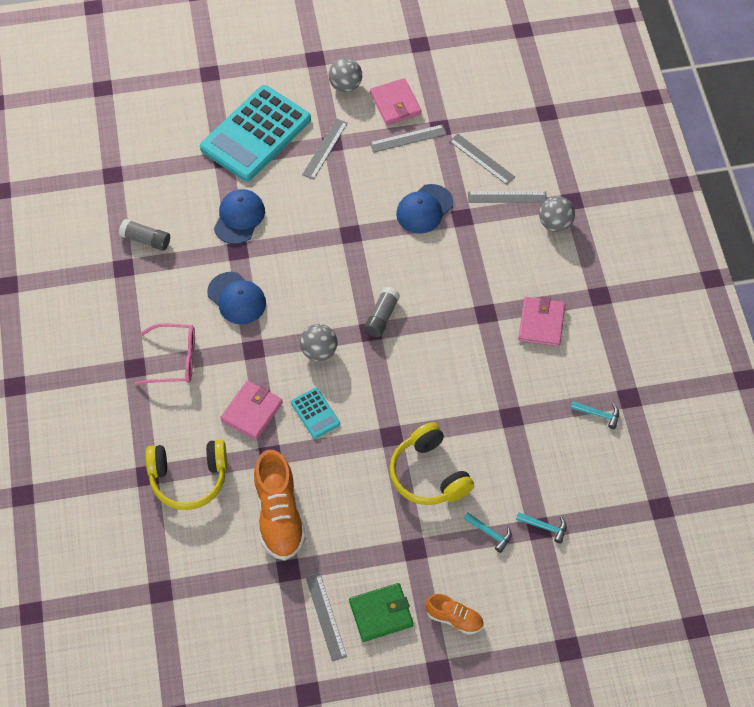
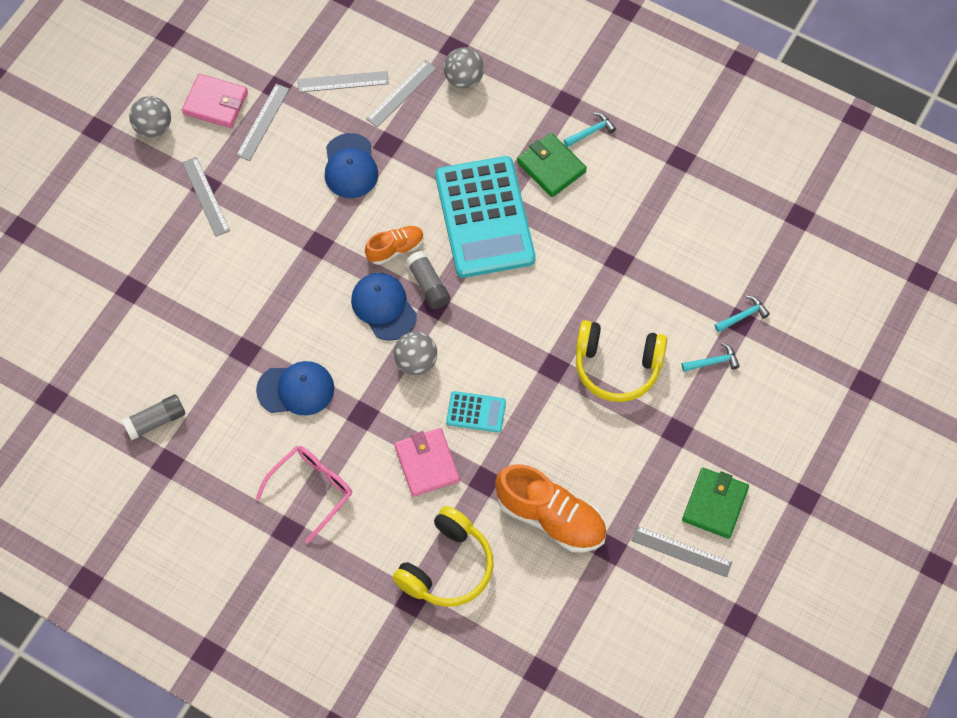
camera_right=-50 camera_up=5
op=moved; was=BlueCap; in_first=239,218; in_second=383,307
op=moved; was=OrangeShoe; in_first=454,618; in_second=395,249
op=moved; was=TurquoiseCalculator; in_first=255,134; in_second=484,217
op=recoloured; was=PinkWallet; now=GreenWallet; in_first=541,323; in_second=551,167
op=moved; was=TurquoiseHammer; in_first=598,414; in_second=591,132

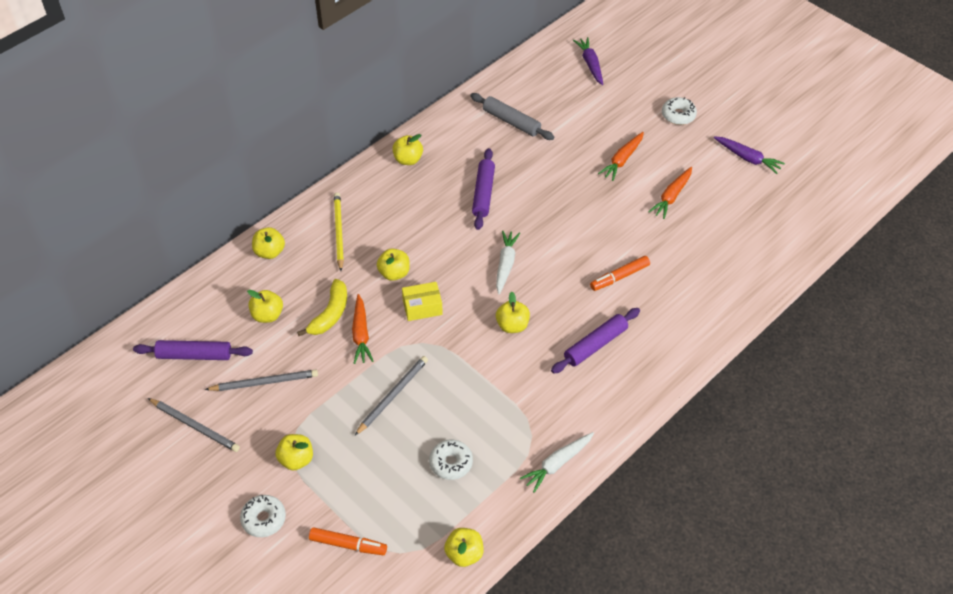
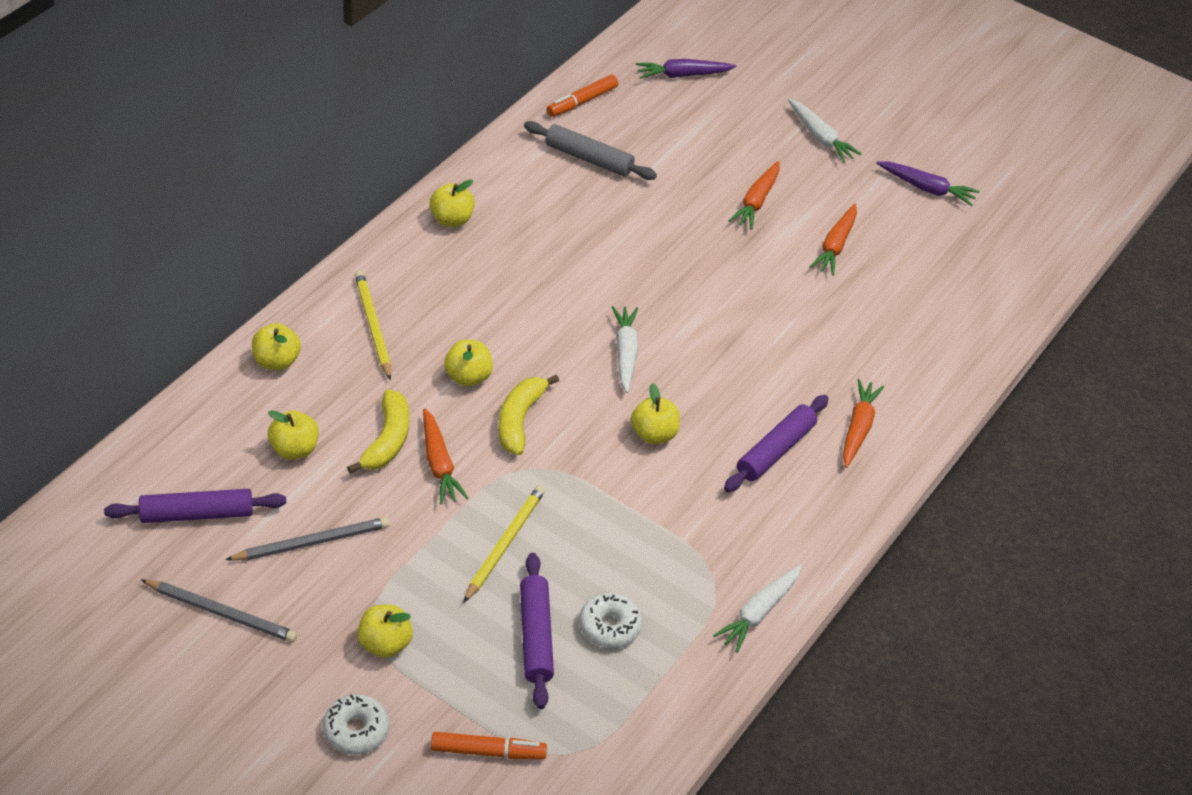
camera_right=-15 camera_up=-5
op=recoloured; was=GreyPencil; now=YellowPencil; in_first=392,396; in_second=504,544
op=replaced; was=YellowBox; now=YellowBanana; in_first=422,307; in_second=519,420
op=moved; was=PurpleRollingPin; in_first=483,193; in_second=535,636
op=moved; was=OrangeMarker; in_first=619,277; in_second=582,102
op=turned; was=PurpleCarrot; in_first=590,64; in_second=683,75; clockwise=-75
op=replaced; was=WhiteDonut; now=WhiteCarrot; in_first=678,115; in_second=820,137
op=added; now=OrangeCarrot; in_second=858,428
op=removed; was=YellowApple; in_first=464,554

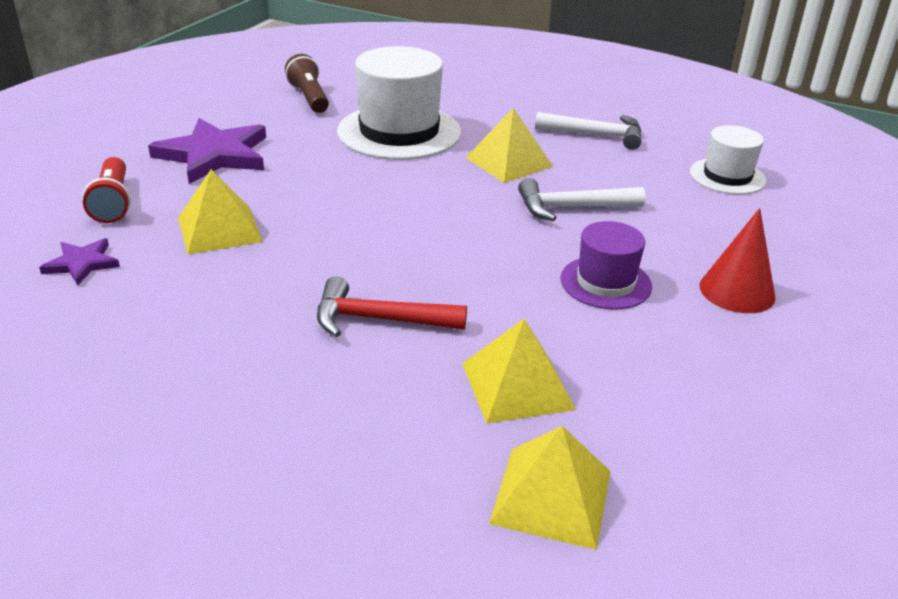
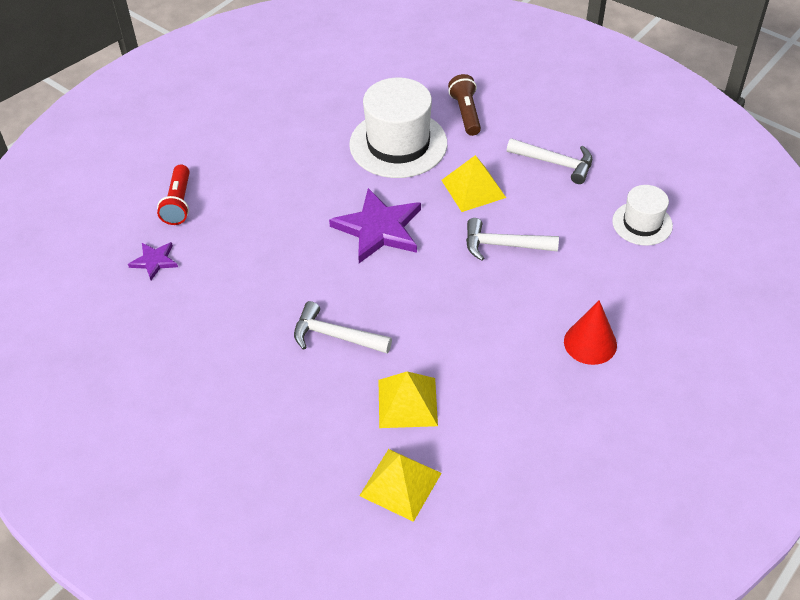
camera_right=15 camera_up=15
op=recoloured; was=RedHammer; now=WhiteHammer; in_first=379,319; in_second=335,336
op=moved; was=PurpleStar; in_first=214,155; in_second=379,228
op=moved; was=BrownFlashlight; in_first=309,98; in_second=465,113
op=removed; was=YellowPyramid; in_first=219,229
op=removed; was=PurpleHat; in_first=605,282

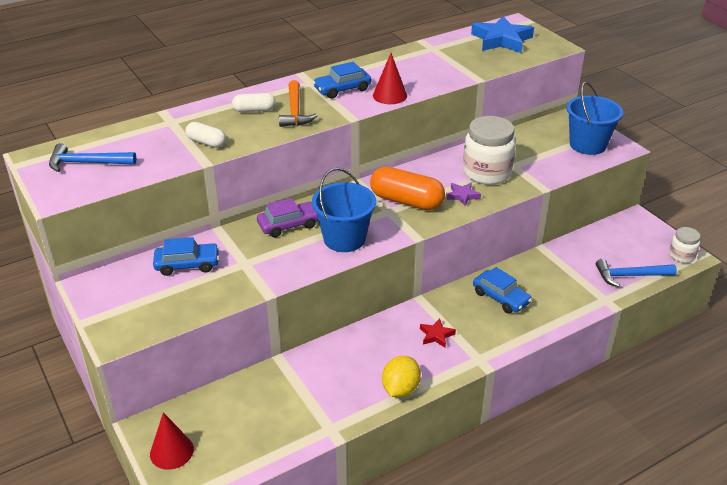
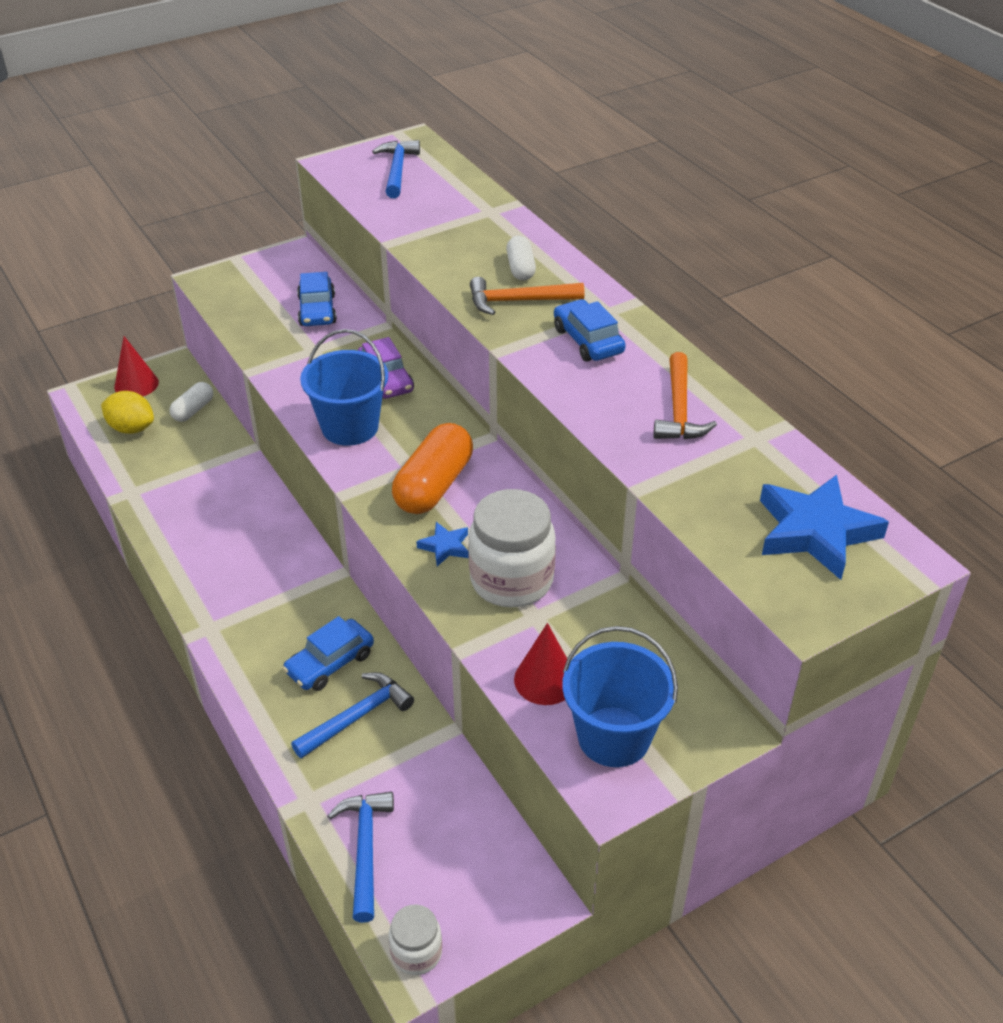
camera_right=90 camera_up=5
op=moved; was=YellowLemon; in_first=400,389; in_second=131,428
op=moved; was=WhiteCapsule; in_first=206,142; in_second=193,410
op=added; now=BlueHammer; in_second=356,717
op=recoloured; was=PurpleStar; now=BlueStar; in_first=462,196; in_second=445,547
op=moved; was=RedCone; in_first=390,95; in_second=545,680
op=added; now=OrangeHammer; in_second=679,409
op=removed; was=RedStar; in_first=436,335

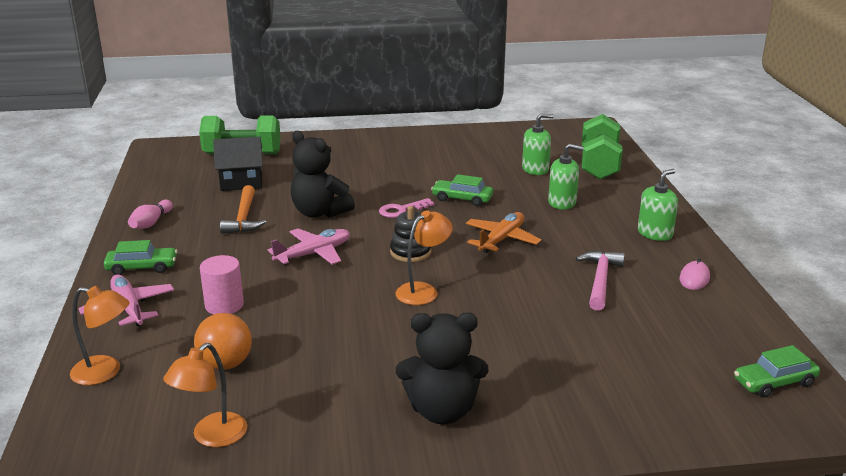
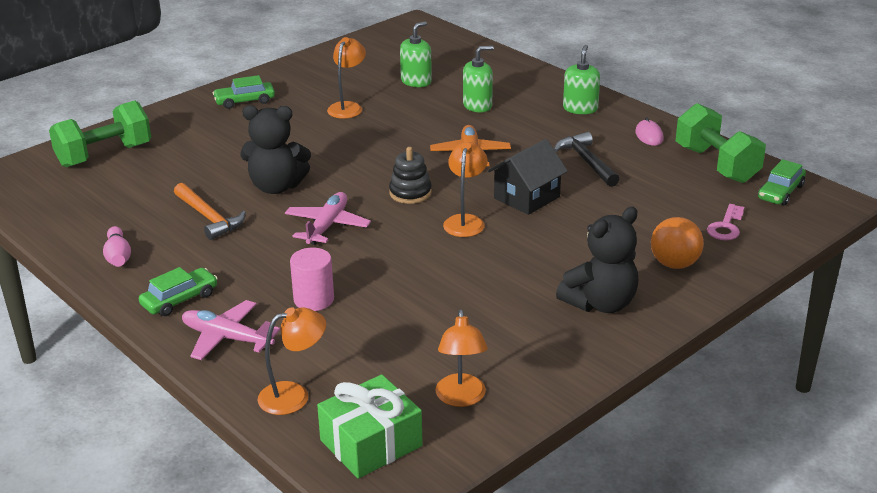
camera_right=-35 camera_up=5
op=moved; was=GreenCar; in_first=462,199; in_second=245,101
op=added; now=GreenGift; in_second=371,443
op=added; now=OrangeLamp; in_second=347,107
op=moved; was=BlackHouse; in_first=241,181; in_second=527,197
op=recoloured; was=PinkHammer; now=BlackHammer; in_first=600,280; in_second=587,162
op=moved; was=OrangeBall; in_first=225,364; in_second=674,264
op=moved; was=GreenDumbbell; in_first=599,165; in_second=716,164
op=moved; was=PinkKey; in_first=402,210; in_second=726,226

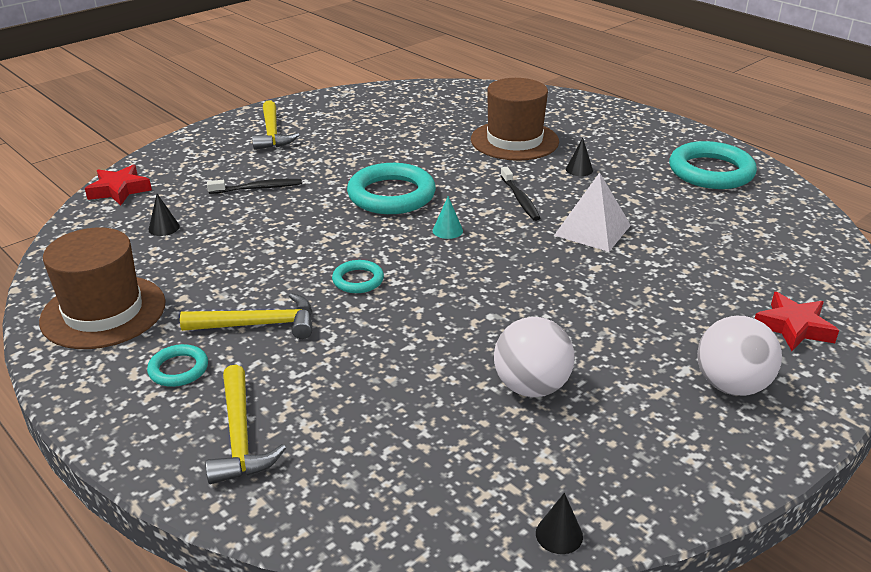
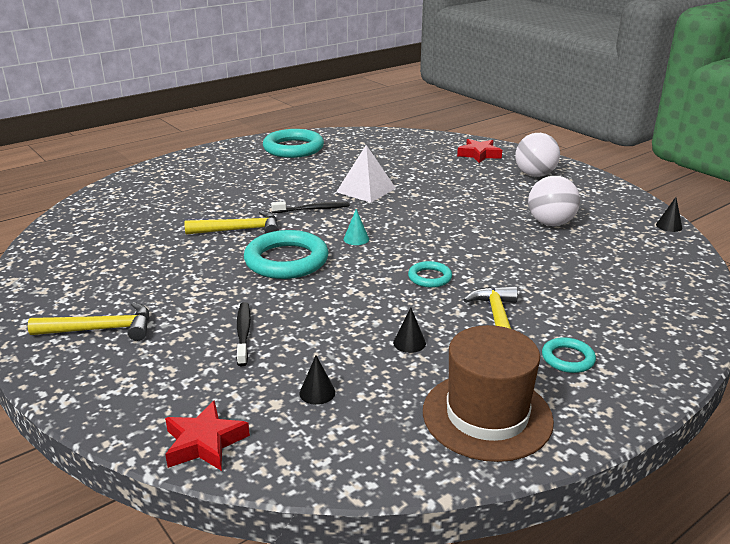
camera_right=-85 camera_up=-5
op=moved; was=YellowHammer; in_first=240,437; in_second=239,230
op=moved; was=BlackCone; in_first=579,169; in_second=409,343
op=removed; was=BrownHat; in_first=514,140

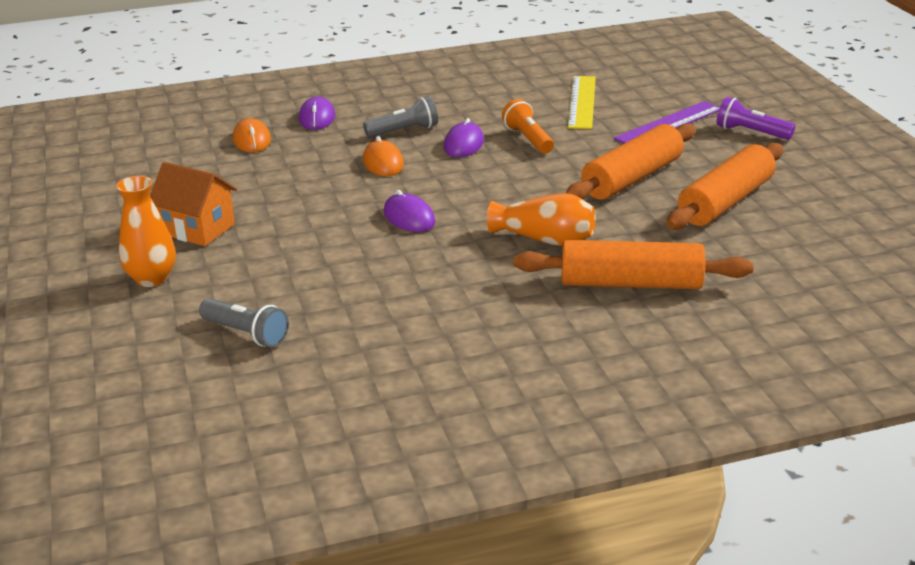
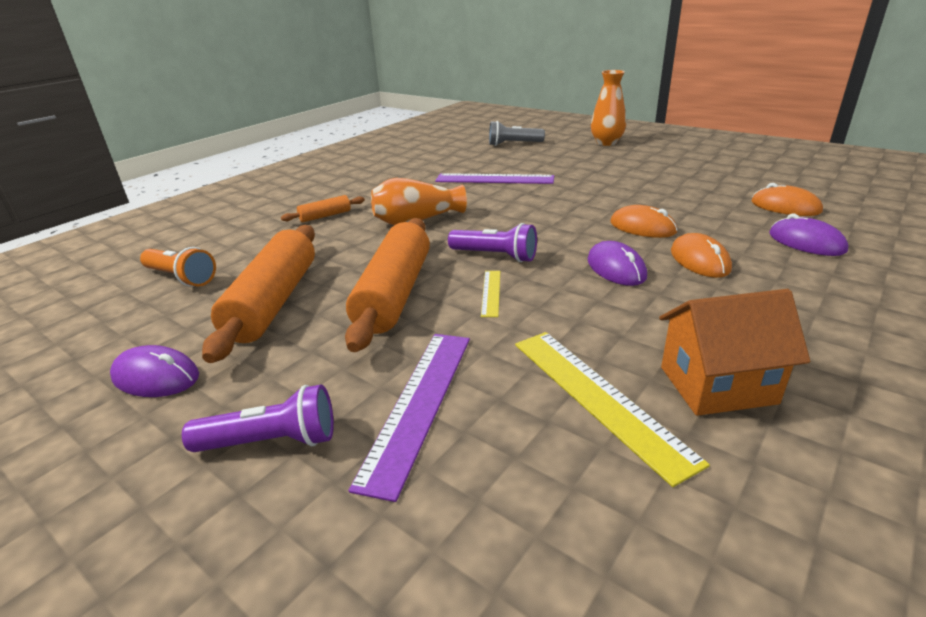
camera_right=145 camera_up=0
op=moved; was=PurpleMouse; in_first=409,217; in_second=156,376
op=moved; was=OrangeFlashlight; in_first=528,139; in_second=181,278
op=resized; was=OrangeRollingPin; in_first=631,283; in_second=325,216; ratio=0.46
op=added; now=PurpleRuler; in_second=494,179
op=added; now=PurpleFlashlight; in_second=495,256
op=added; now=YellowRuler; in_second=491,293
op=moved; was=OrangeHouse; in_first=198,229; in_second=717,385
op=replaced; was=GreyFlashlight; now=OrangeMouse; in_first=404,131; in_second=700,260

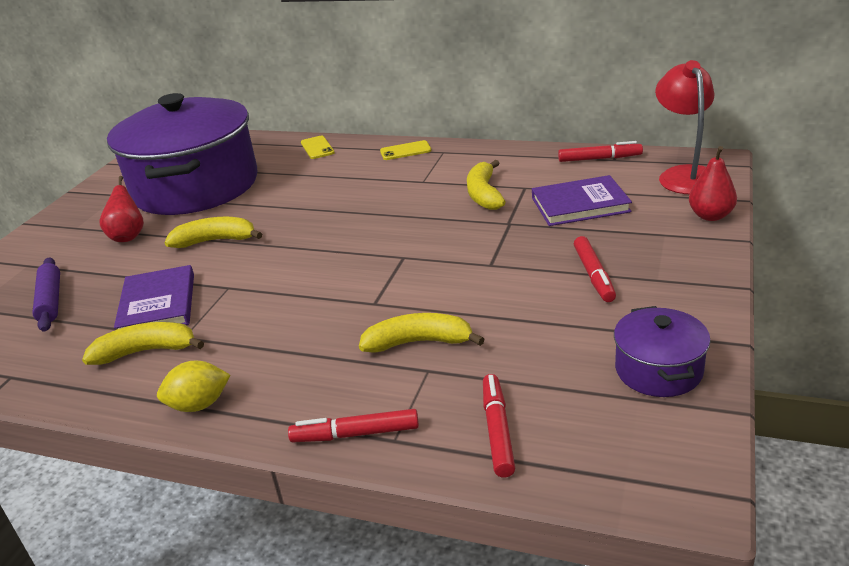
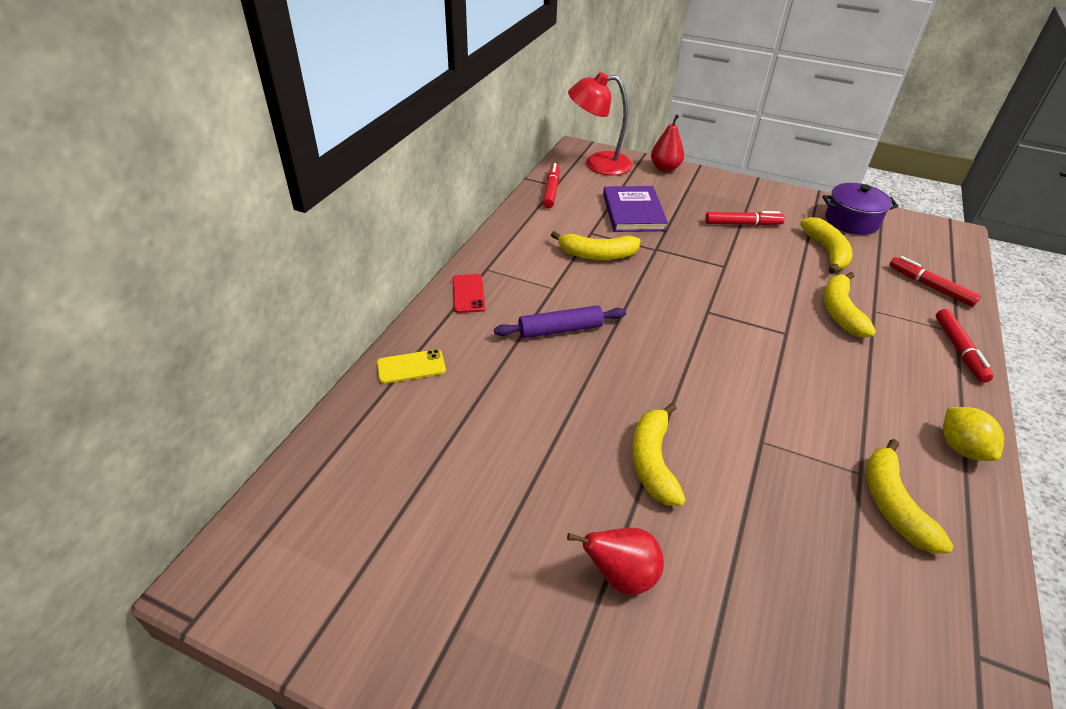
camera_right=-90 camera_up=10
op=recoloured; was=YellowPhone; now=RedPhone; in_first=405,151; in_second=468,294
op=moved; was=PurpleRollingPin; in_first=50,301; in_second=560,330
op=added; now=YellowBanana; in_second=826,251
op=turned; was=RedMarker; in_first=497,431; in_second=930,287; clockwise=45
op=removed; was=PurplePot; in_first=196,186
op=removed; was=PurpleBook; in_first=158,305

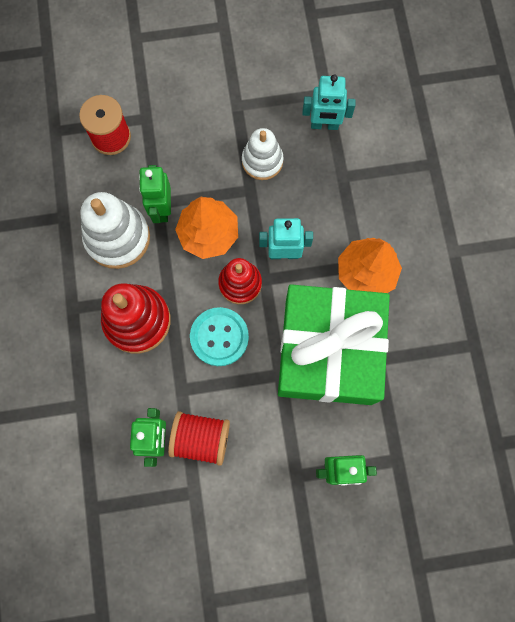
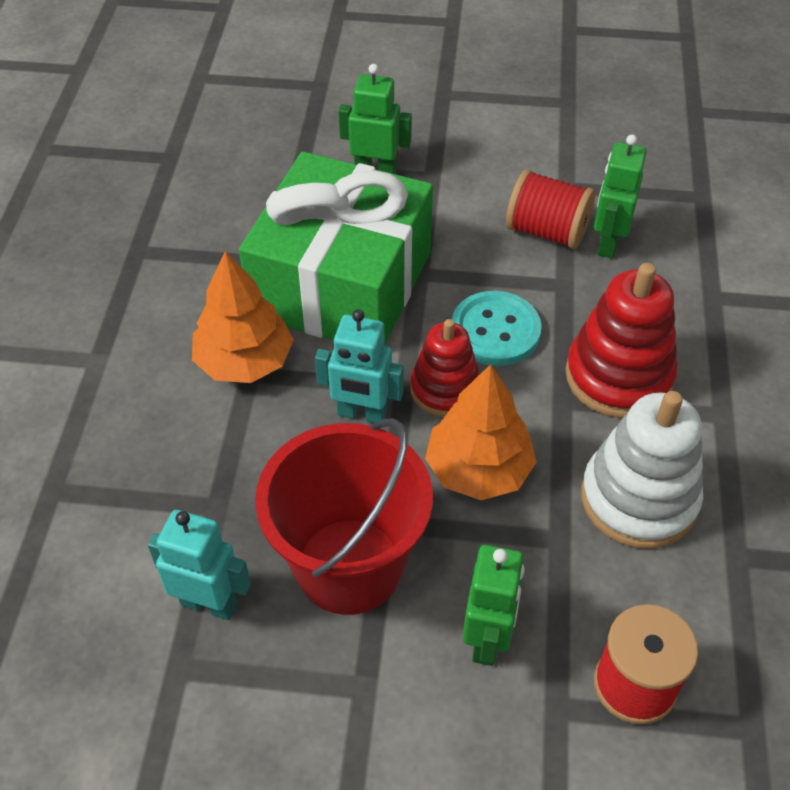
camera_right=-165 camera_up=-25
op=replaced; was=WhiteStackingToy; now=RedBucket; in_first=262,161; in_second=349,566
op=moved; was=GreenRobot; in_first=161,209; in_second=488,639

